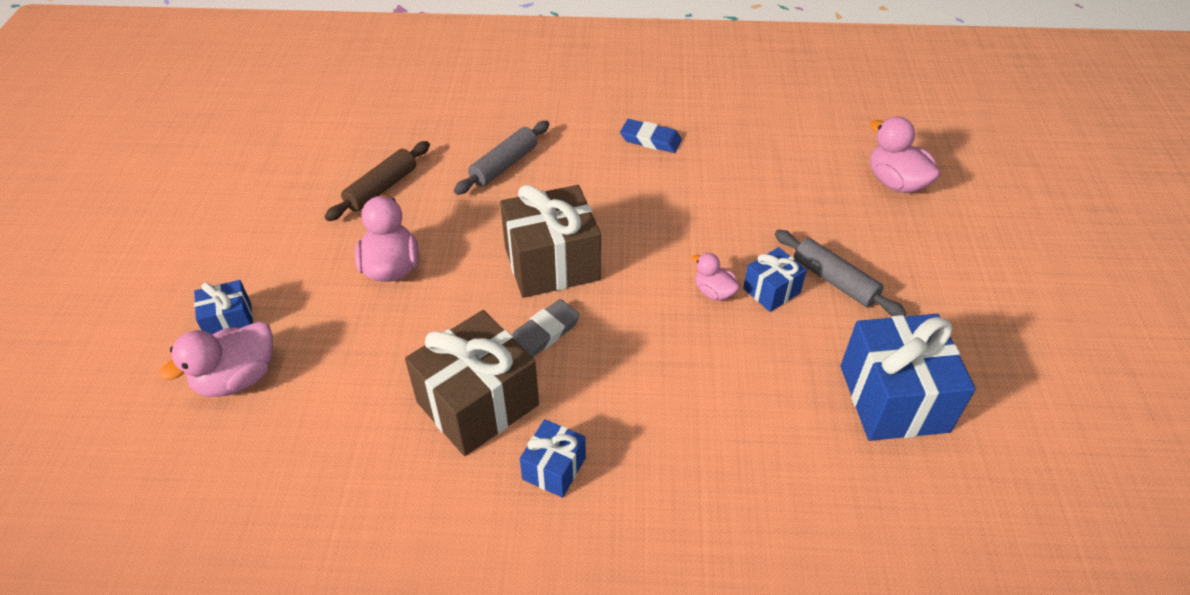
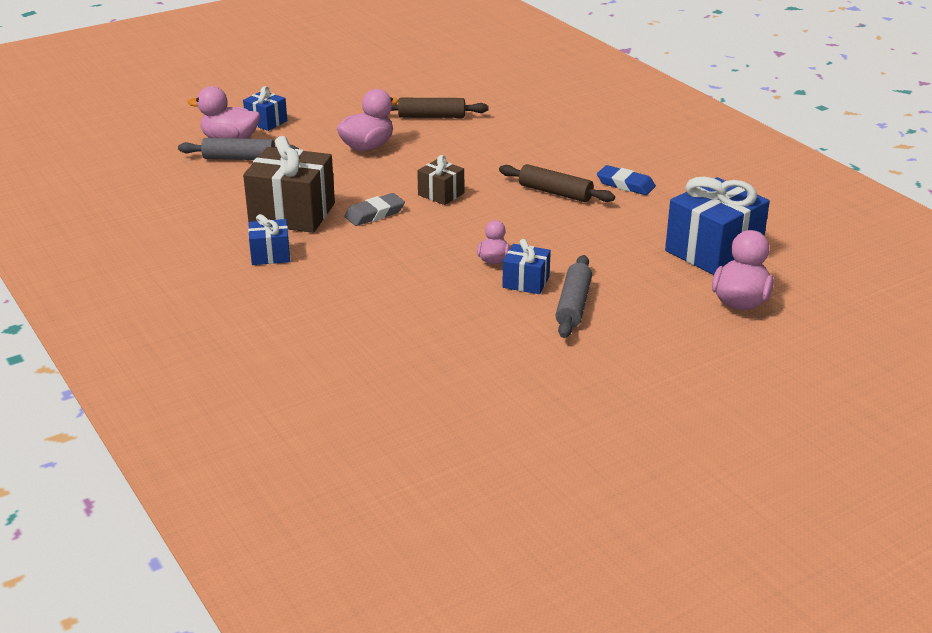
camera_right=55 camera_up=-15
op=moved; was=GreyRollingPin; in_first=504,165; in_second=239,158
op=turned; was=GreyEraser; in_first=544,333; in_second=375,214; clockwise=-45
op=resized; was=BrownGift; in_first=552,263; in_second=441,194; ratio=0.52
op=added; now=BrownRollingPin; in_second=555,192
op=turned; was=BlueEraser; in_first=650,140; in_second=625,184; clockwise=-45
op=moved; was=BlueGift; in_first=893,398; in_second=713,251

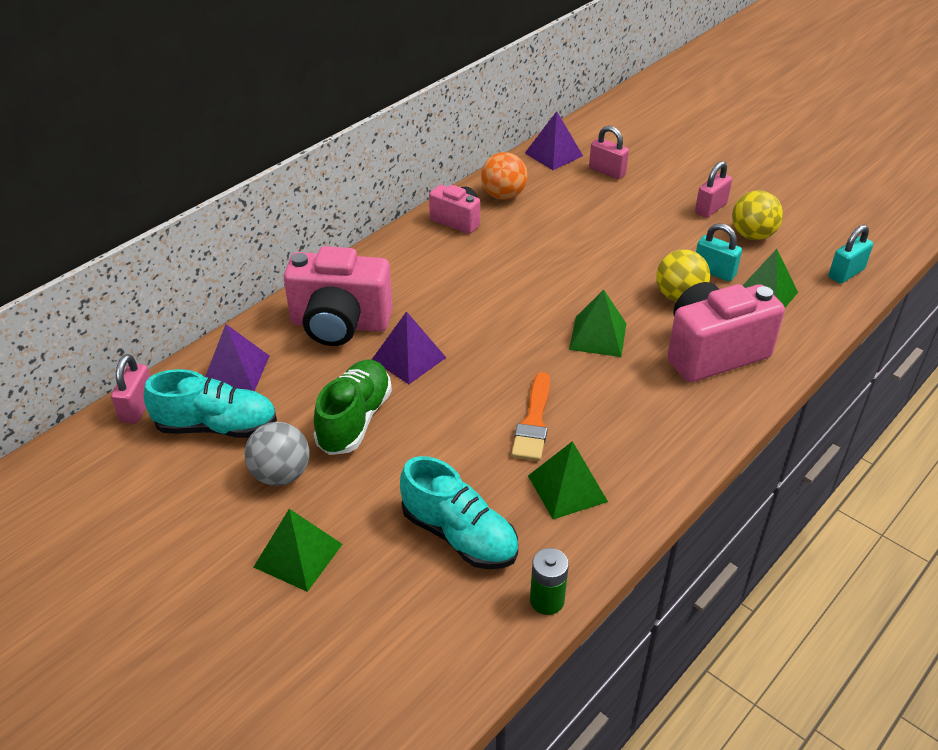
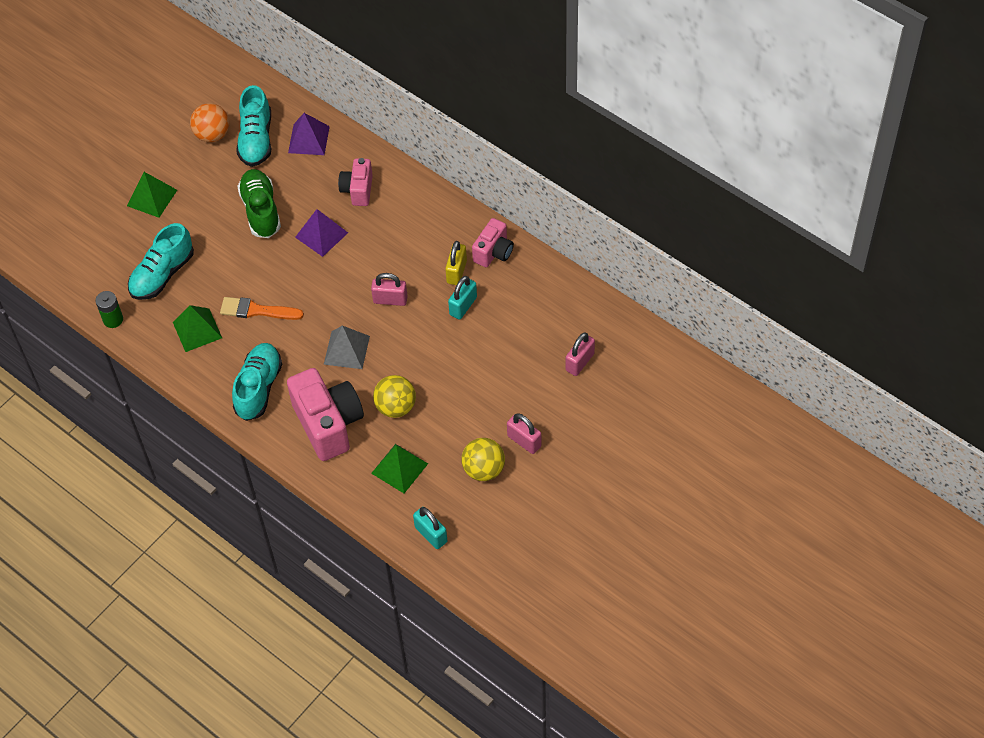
camera_right=90 camera_up=15
op=moved; was=OrangeBall; in_first=503,195; in_second=212,135
op=added; now=TurquoiseShoe; in_second=258,388
op=turned; was=GreenShoe; in_first=354,420; in_second=261,211; clockwise=-120
op=recoloured; was=GreenPyramid; now=GreyPyramid; in_first=598,336; in_second=346,350
op=resized; was=PinkCamera; in_first=340,324; in_second=358,190; ratio=0.57
op=moved; was=PinkPadlock; in_first=137,407; in_second=390,300
op=added; now=YellowPadlock; in_second=456,272
op=moved; was=TurquoisePadlock; in_first=714,272; in_second=463,306
op=removed; was=GreyBall; in_first=281,474
op=removed; was=PurplePyramid; in_first=554,154

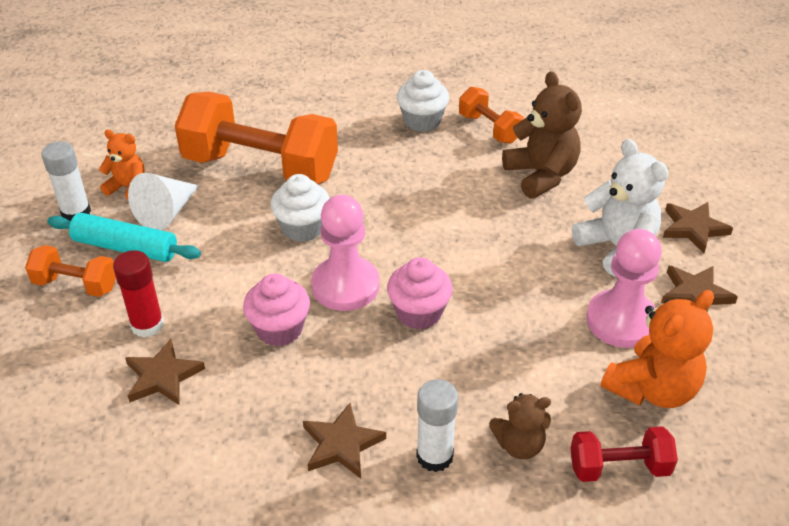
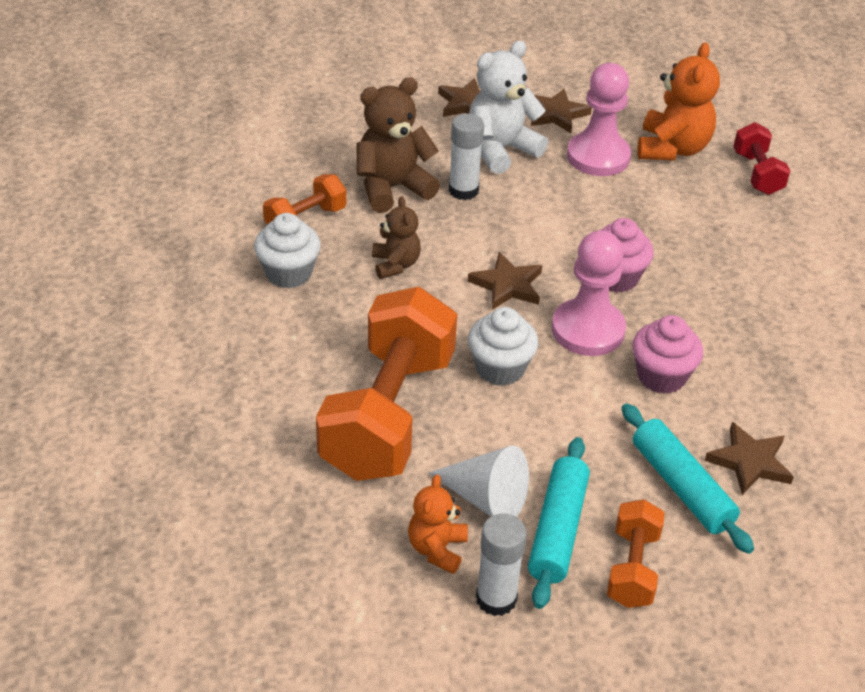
camera_right=-95 camera_up=0
op=moved; was=BrownTeddyBear; in_first=519,445; in_second=395,264
op=moved; was=WhiteGlueStick; in_first=434,456; in_second=463,190
op=moved; was=BrownStar; in_first=342,444; in_second=507,285
op=replaced; was=RedGlueStick; now=TurquoiseRollingPin; in_first=147,325; in_second=681,486
op=turned; was=OrangeTeddyBear; in_first=652,389; in_second=672,149; clockwise=60

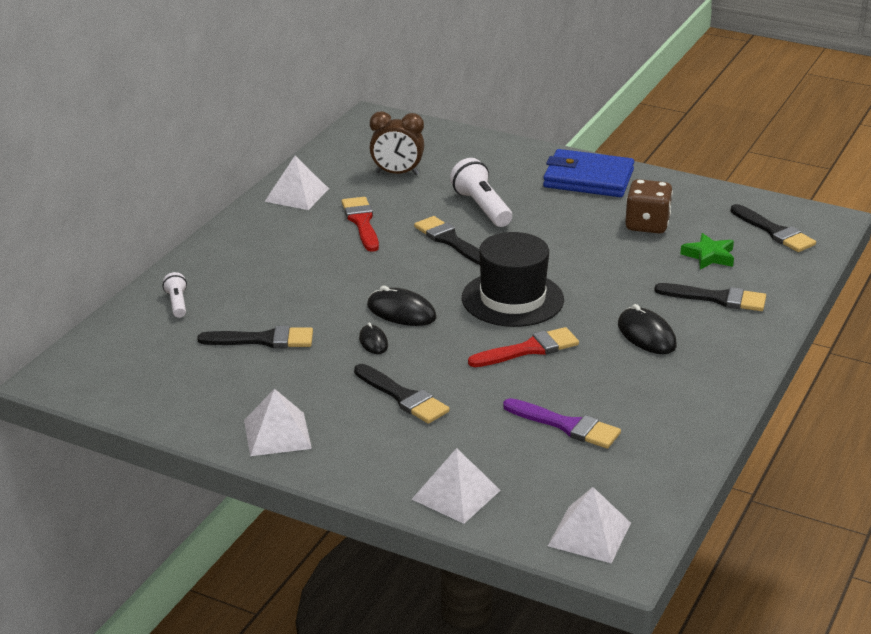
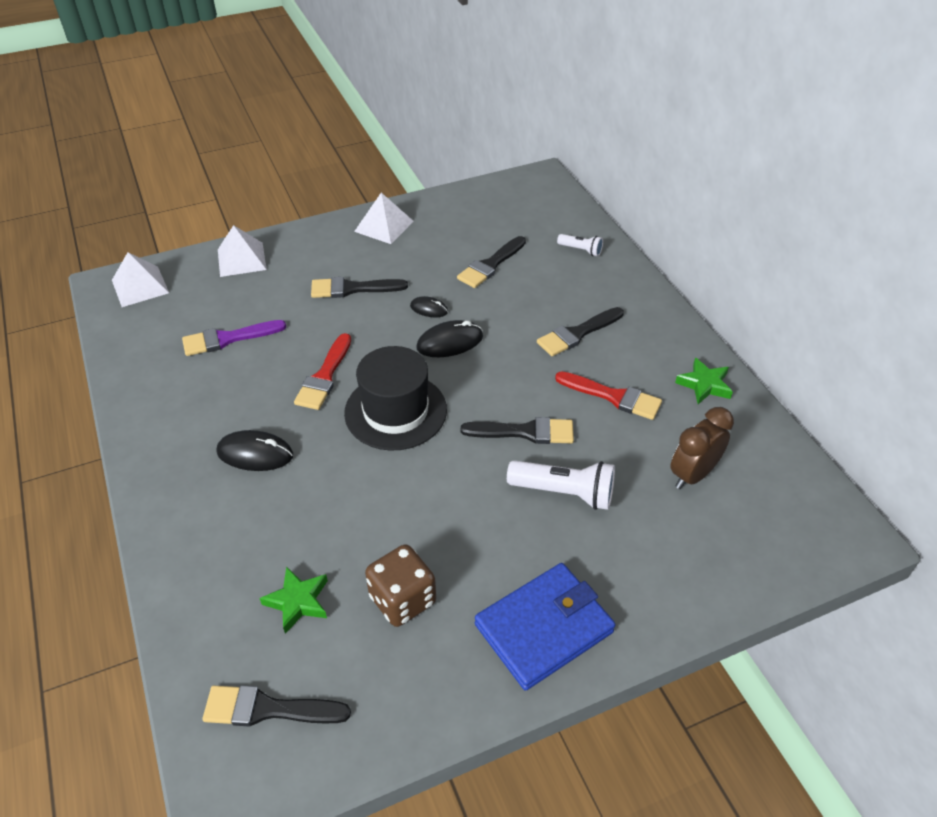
camera_right=130 camera_up=15
op=moved; was=BlackBrush; in_first=717,298; in_second=577,333
op=replaced; was=WhitePyramid; now=GreenStar; in_first=297,194; in_second=704,384

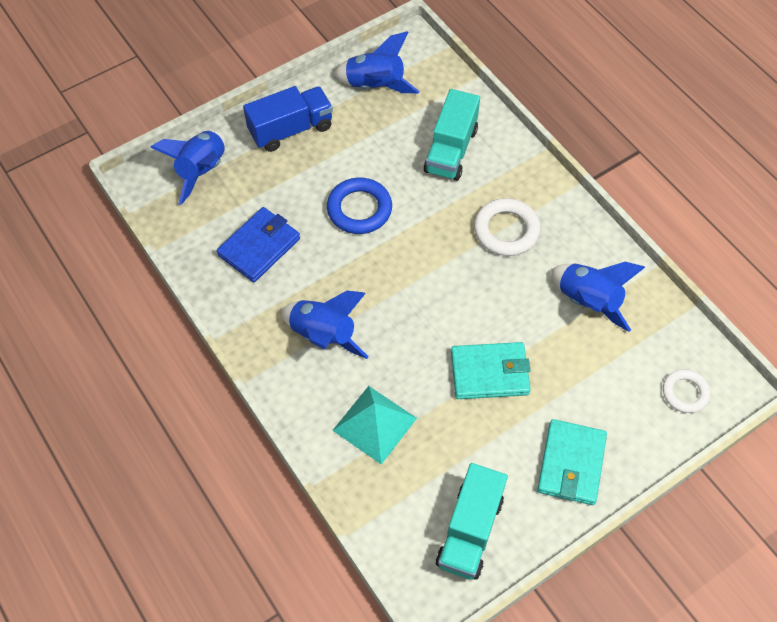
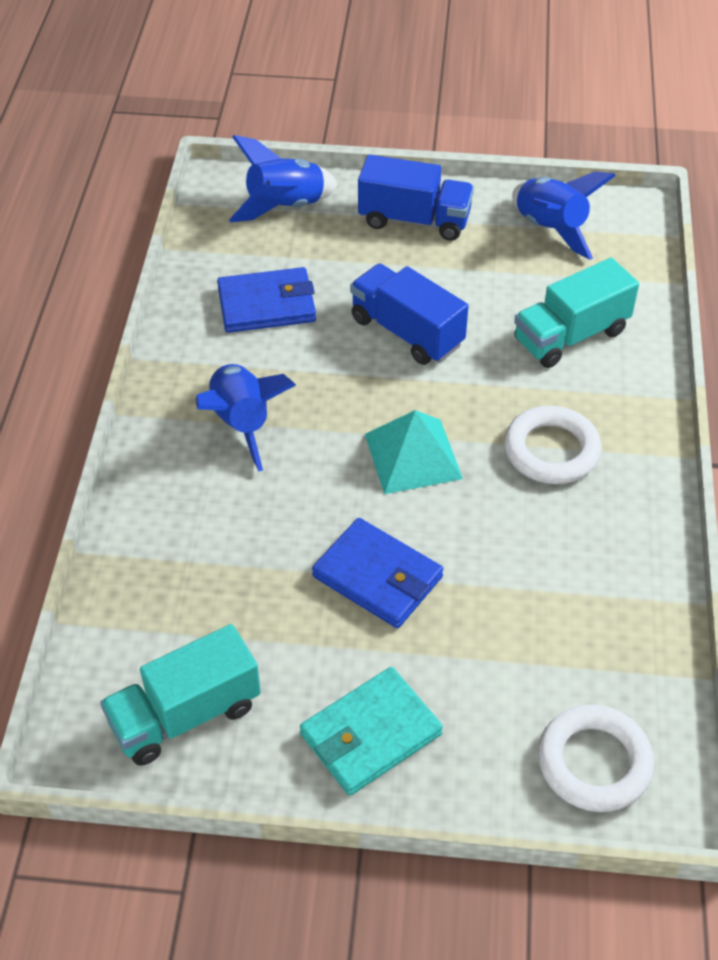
camera_right=40 camera_up=-10
op=recoloured; was=TurquoiseWallet; now=BlueWallet; in_first=489,373; in_second=377,577
op=replaced; was=BlueRing; now=BlueTruck; in_first=359,209; in_second=407,332
op=moved; was=TurquoisePyramid; in_first=374,424; in_second=413,456
op=resized; was=WhiteRing; in_first=685,393; in_second=594,762; ratio=1.54
op=removed; was=BlueRocket; in_first=588,301

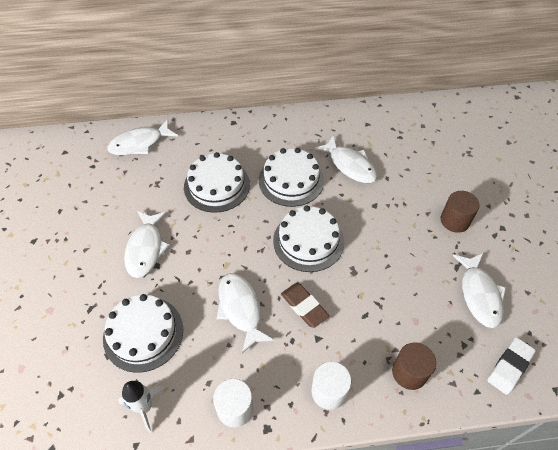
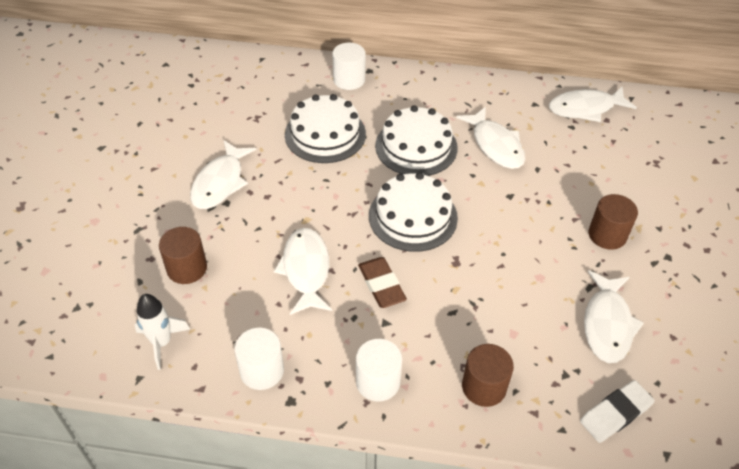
camera_right=15 camera_up=-5
op=replaced; was=WhiteCake; now=BrownCylinder; in_first=143,333; in_second=187,268
op=added; now=WhiteCylinder; in_second=349,80
op=moved; was=WhiteFish; in_first=140,143; in_second=585,108

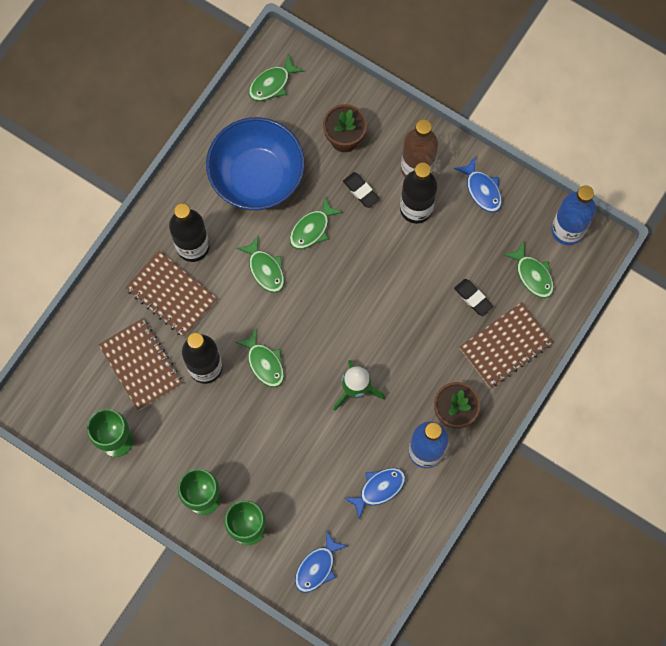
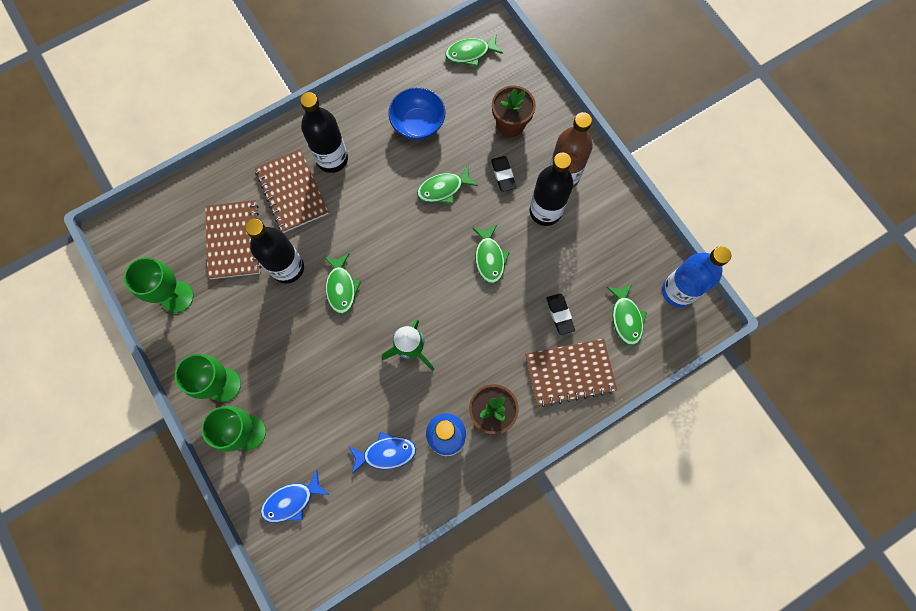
camera_right=25 camera_up=0
op=resized; was=BlueBowl; in_first=257,176; in_second=418,124; ratio=0.6
op=moved; was=GreenFish; in_first=265,269; in_second=489,258
op=removed; was=BlueFish; in_first=482,189

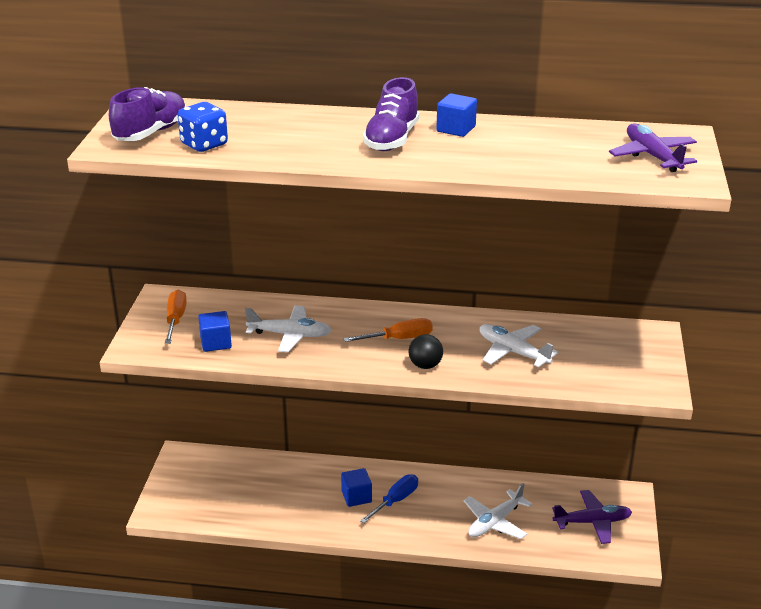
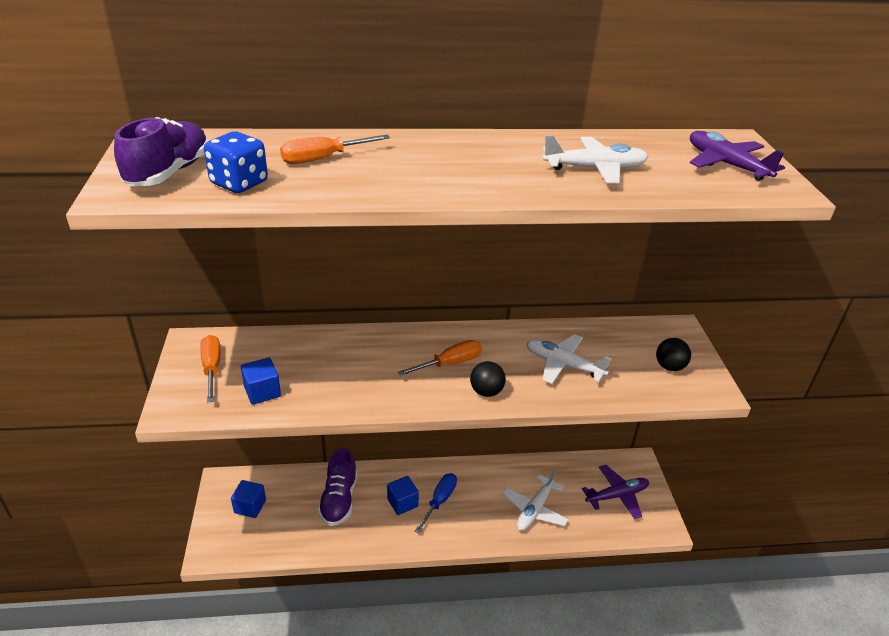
camera_right=-15 camera_up=5
op=moved; was=BlueCube; in_first=456,129; in_second=250,506
op=added; now=OrangeScrewdriver; in_second=322,159
op=moved; was=PurpleShoe; in_first=392,139; in_second=339,499
op=moved; was=WhitePlane; in_first=290,335; in_second=595,168
op=added; now=BlackBall; in_second=669,366

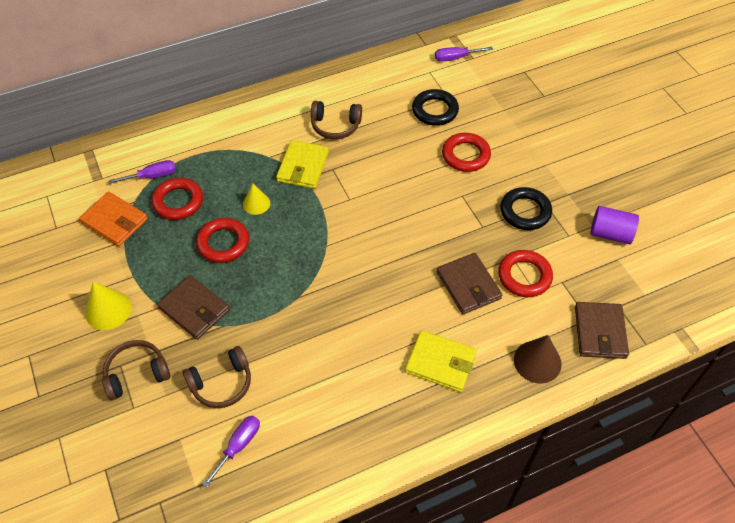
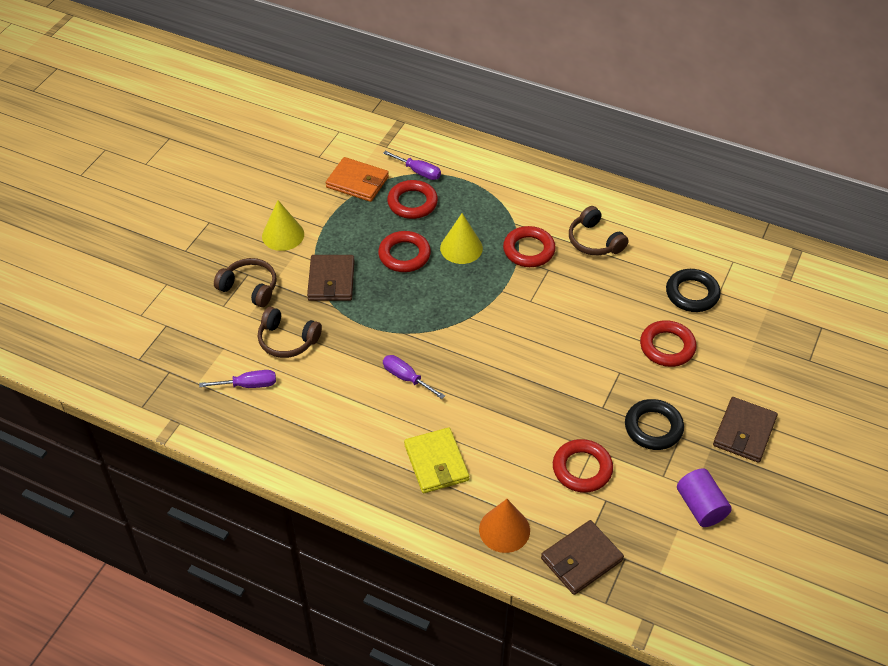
camera_right=50 camera_up=-5
op=turned; was=OrangeWallet; in_first=114,221; in_second=357,182; clockwise=-60
op=moved; was=PurpleScrewdriver; in_first=455,58; in_second=406,378
op=resized; was=YellowCone; in_first=256,203; in_second=461,248; ratio=1.52
op=recoloured; was=BrownCone; now=OrangeCone; in_first=537,361; in_second=504,530
op=replaced; was=YellowWallet; now=RedRing; in_first=303,167; in_second=529,250
op=moved; was=BrownWallet; in_first=468,285; in_second=744,432

